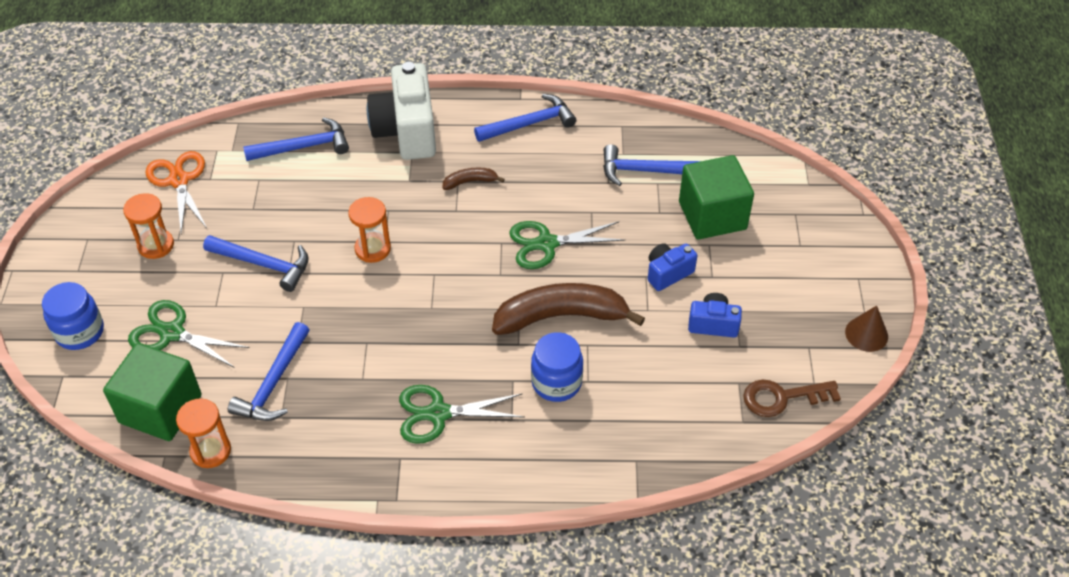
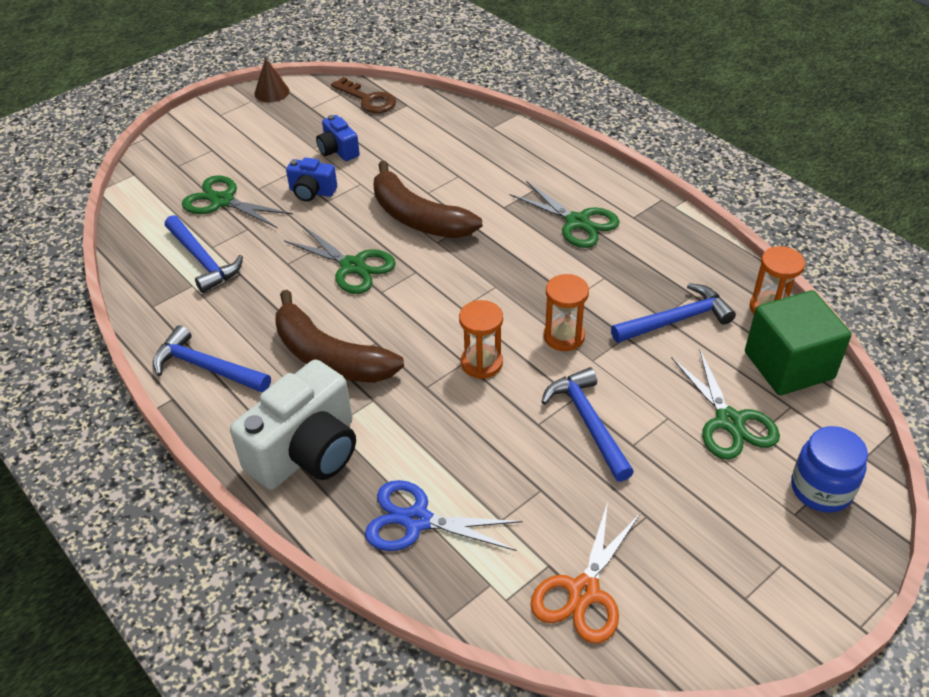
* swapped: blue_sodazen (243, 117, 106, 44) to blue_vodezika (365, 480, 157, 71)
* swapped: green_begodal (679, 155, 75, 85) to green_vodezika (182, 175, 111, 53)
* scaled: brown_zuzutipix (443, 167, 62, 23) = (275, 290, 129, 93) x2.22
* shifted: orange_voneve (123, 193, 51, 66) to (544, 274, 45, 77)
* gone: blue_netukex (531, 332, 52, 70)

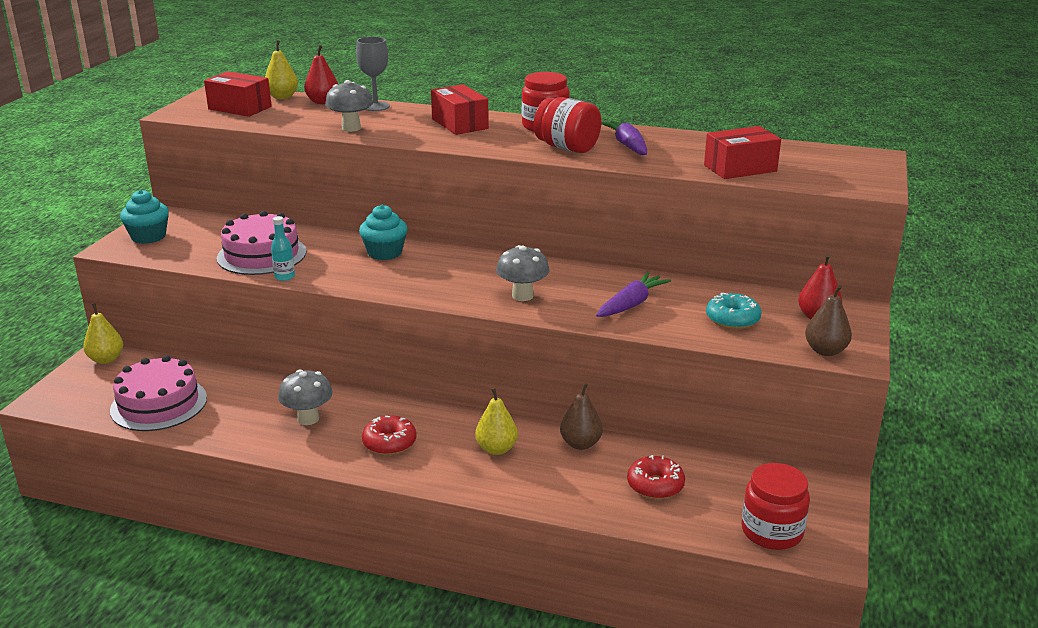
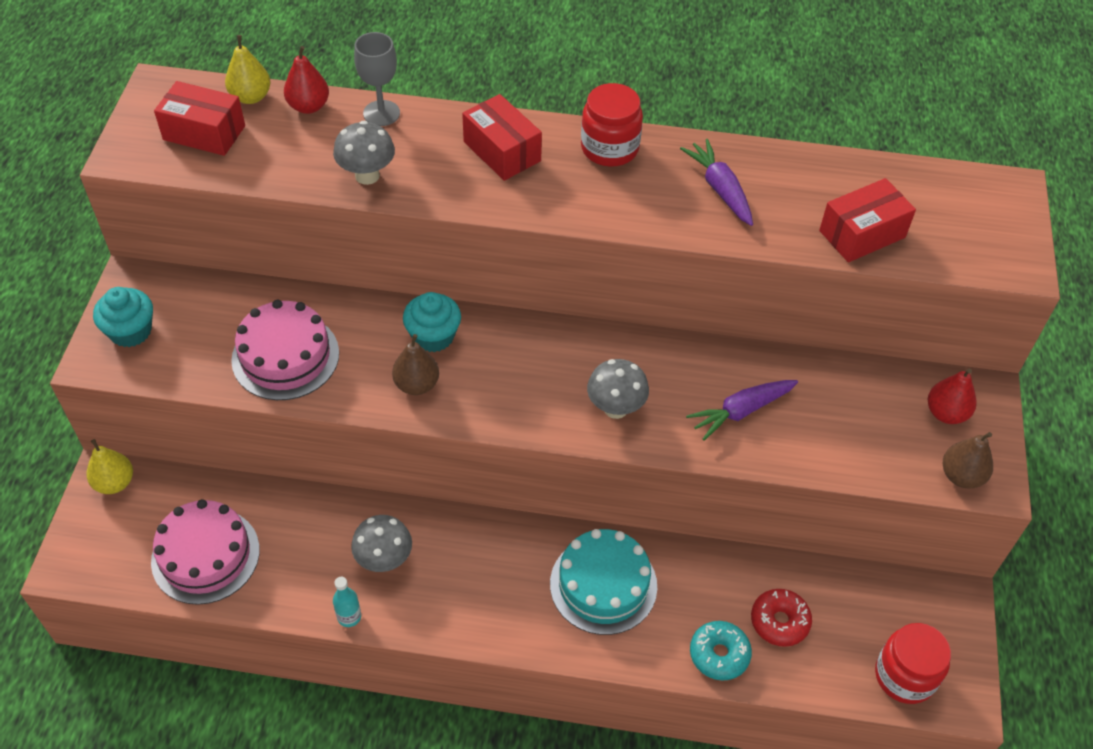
* gone: red_netukex (534, 97, 67, 56)
* shifted: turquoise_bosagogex (271, 216, 24, 65) to (333, 577, 28, 50)
* rotated: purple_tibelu (596, 272, 75, 45) = (686, 380, 112, 61) 150 degrees counterclockwise
* shifted: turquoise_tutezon (706, 293, 56, 36) to (690, 621, 62, 60)
* shifted: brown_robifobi (560, 383, 43, 67) to (392, 334, 47, 61)
* swapped: yellow_robifobi (475, 387, 43, 68) to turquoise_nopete (550, 529, 107, 106)
* gone: red_tutezon (362, 416, 55, 39)

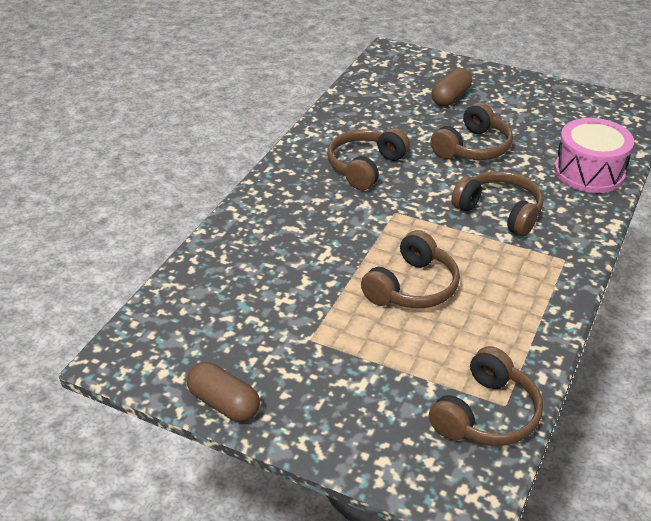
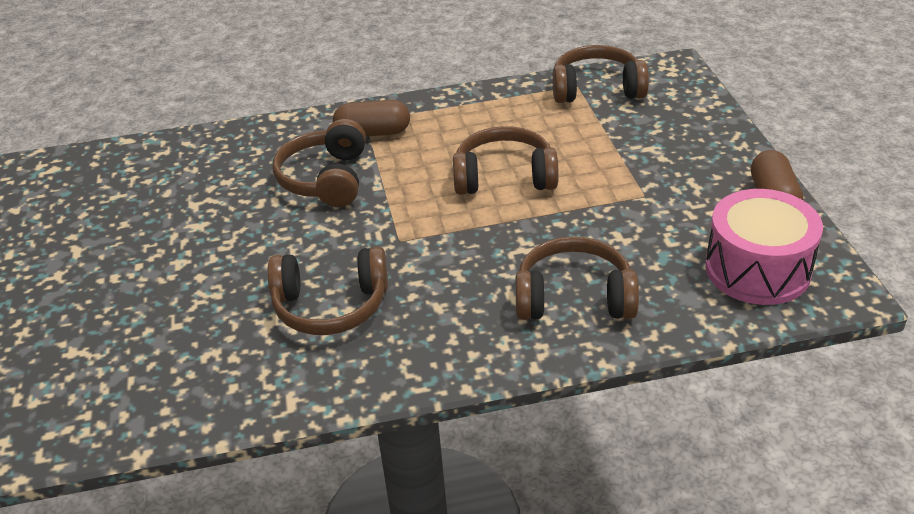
* shifted: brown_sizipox (432, 68, 40, 39) to (333, 100, 77, 37)
* shifted: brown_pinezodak (431, 102, 82, 58) to (516, 236, 123, 84)
* shifted: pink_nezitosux (554, 118, 80, 75) to (705, 189, 118, 116)

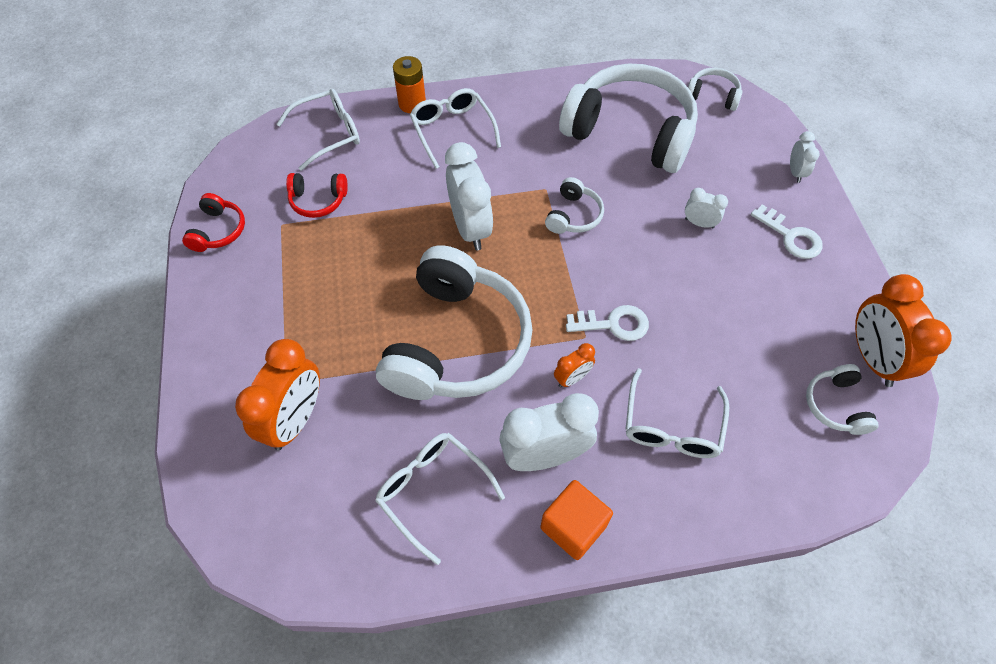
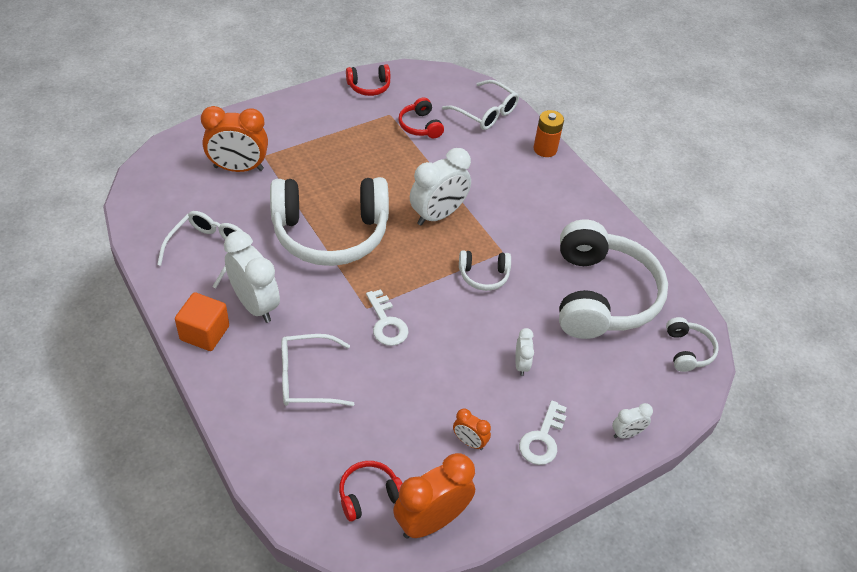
* gone: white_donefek (410, 88, 91, 81)
* shifted: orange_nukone (554, 343, 41, 44) to (453, 408, 38, 42)
* repainted: white_pinezodak (806, 364, 73, 71) to red_pinezodak (339, 461, 64, 60)

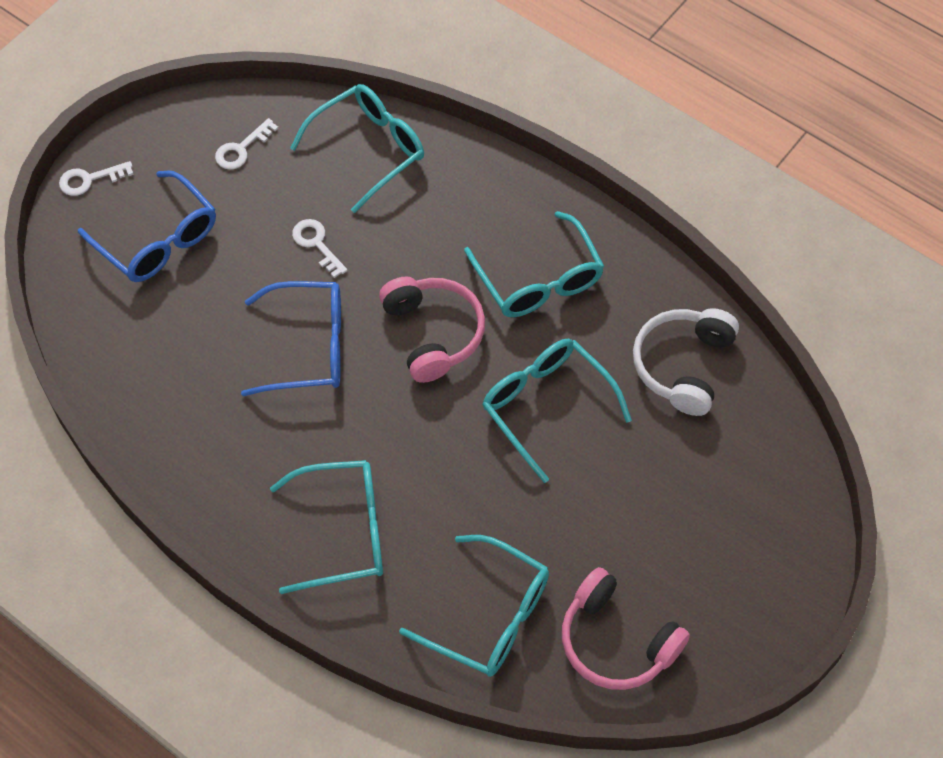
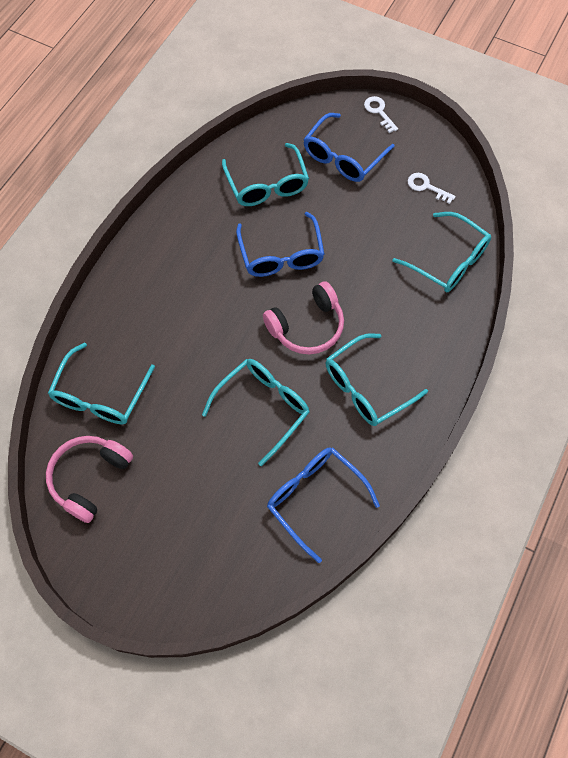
* gone: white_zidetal (292, 219, 56, 59)
* swapped: white_pinezodak (633, 308, 106, 108) to blue_donefek (267, 447, 113, 116)
* shifted: turquoise_donefek (270, 460, 113, 134) to (222, 143, 87, 63)

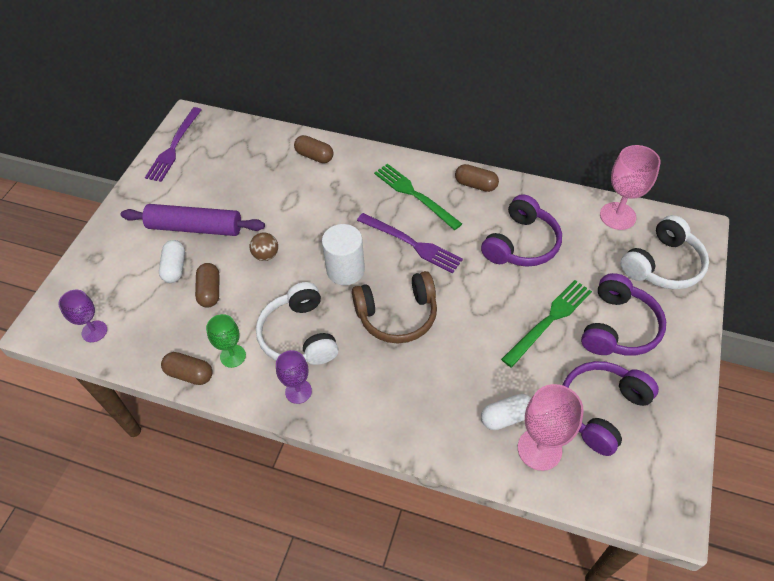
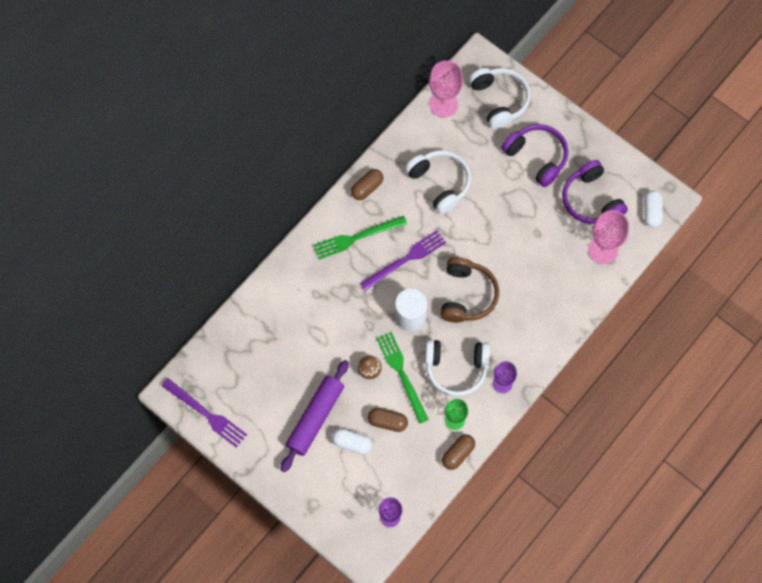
* gone: brown_sizipox (294, 135, 40, 28)
* repainted: purple_pinezodak (481, 194, 81, 73) to white_pinezodak (405, 150, 66, 64)
* shifted: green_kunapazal (501, 280, 91, 88) to (376, 332, 53, 92)
* shifted: white_sizipox (481, 394, 50, 36) to (644, 190, 19, 38)

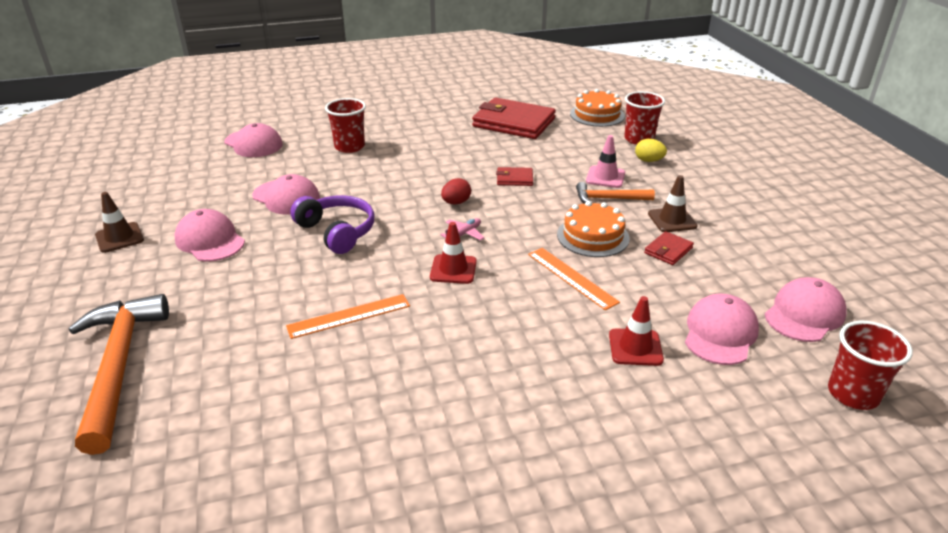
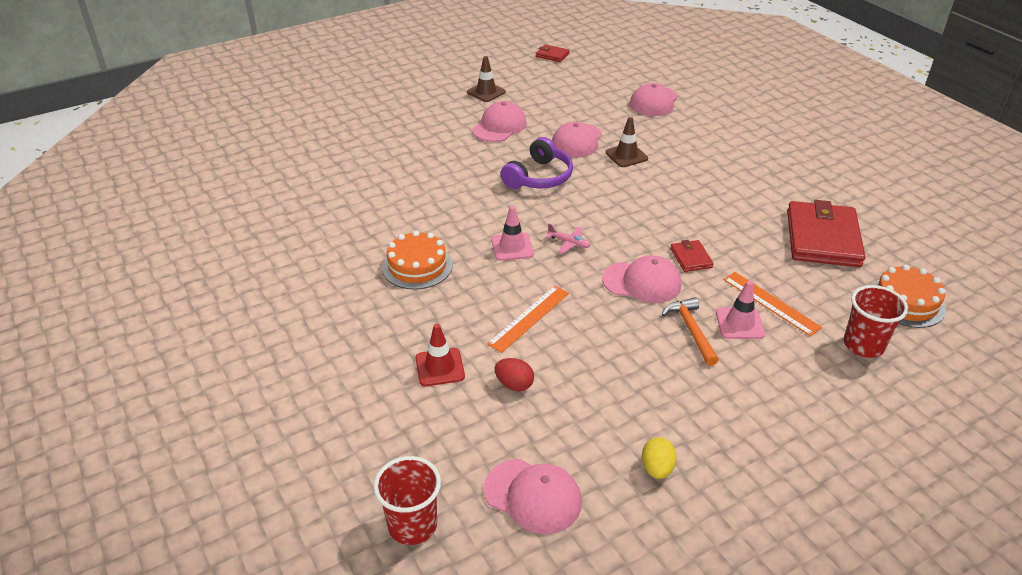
* gone: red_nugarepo (325, 98, 41, 55)
* shifted: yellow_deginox (635, 139, 32, 23) to (642, 438, 34, 41)
* shifted: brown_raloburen (648, 175, 50, 57) to (605, 117, 43, 50)
* shifted: red_deginox (441, 178, 30, 26) to (495, 358, 39, 33)
* shifted: orange_nopete (557, 201, 73, 56) to (382, 231, 71, 59)
* repainted: red_raloburen (430, 222, 47, 62) to pink_raloburen (491, 206, 43, 55)
* shifted: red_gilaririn (644, 231, 50, 34) to (536, 44, 34, 18)
* gone: orange_sodazen (69, 294, 100, 161)
* shifted: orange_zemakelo (286, 294, 124, 45) to (723, 272, 99, 64)
* shifted: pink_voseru (685, 294, 74, 71) to (602, 255, 79, 48)

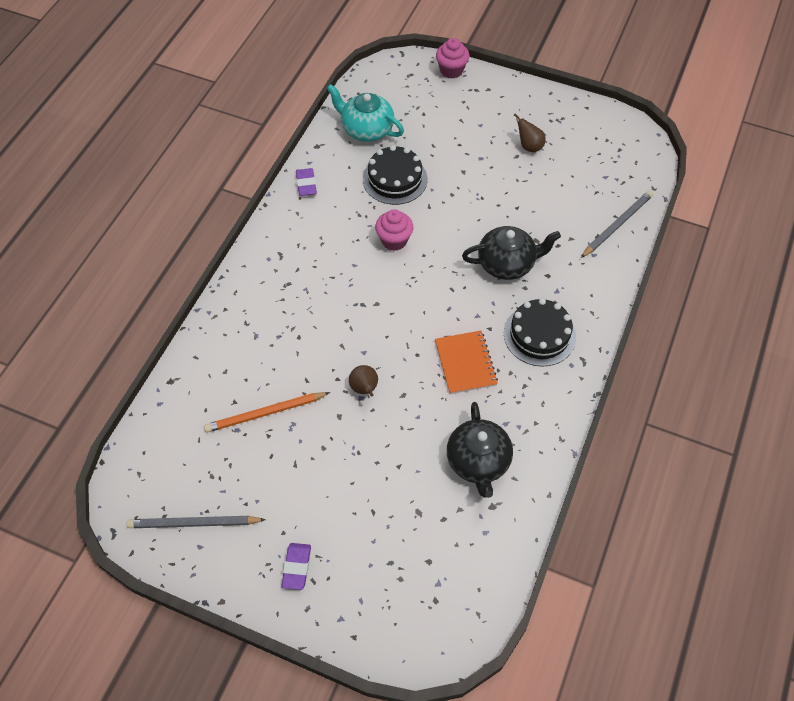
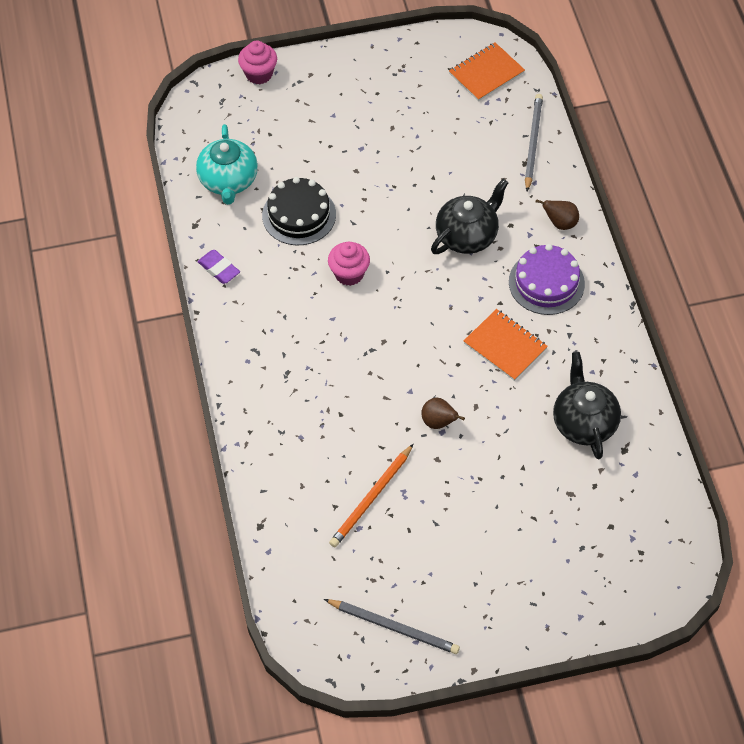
* rotated: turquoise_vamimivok (327, 84, 77, 58) = (196, 124, 62, 81) 90 degrees counterclockwise
* shifted: brown_robifobi (514, 113, 32, 39) to (536, 199, 43, 31)
* repainted: black_nopete (504, 298, 72, 68) to purple_nopete (509, 244, 76, 71)
* rotated: black_vamimivok (447, 402, 66, 96) = (553, 352, 68, 108) 150 degrees counterclockwise
* rotated: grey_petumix (127, 516, 139, 12) = (324, 599, 136, 55) 120 degrees counterclockwise
* gone: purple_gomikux (281, 543, 30, 47)
* new: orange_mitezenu (449, 42, 76, 59)

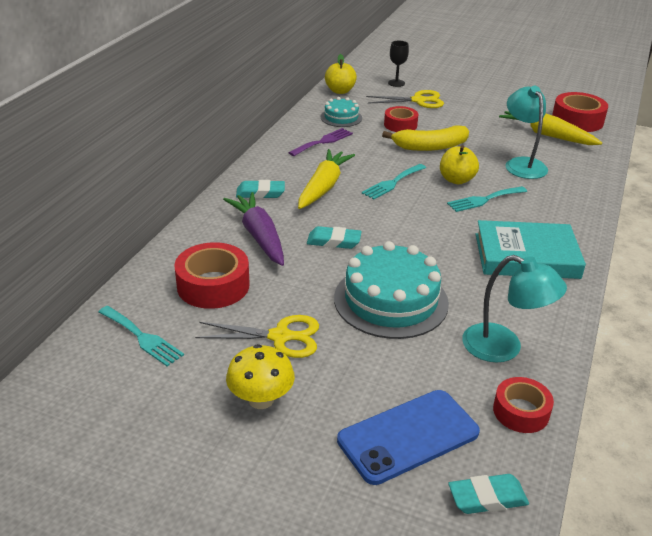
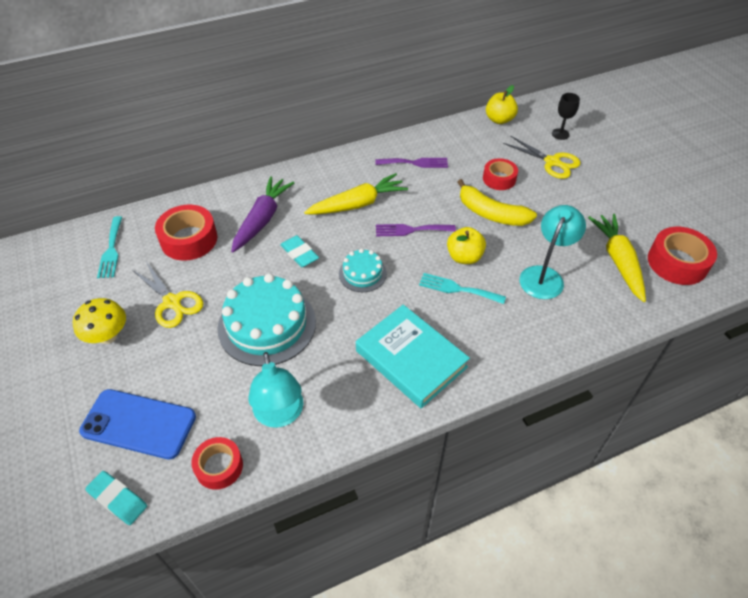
* shifted: turquoise_nopete (321, 97, 41, 30) to (339, 248, 48, 44)
* repainted: turquoise_kunapazal (362, 164, 64, 35) to purple_kunapazal (376, 224, 80, 12)
* gone: turquoise_gomikux (236, 180, 49, 19)

